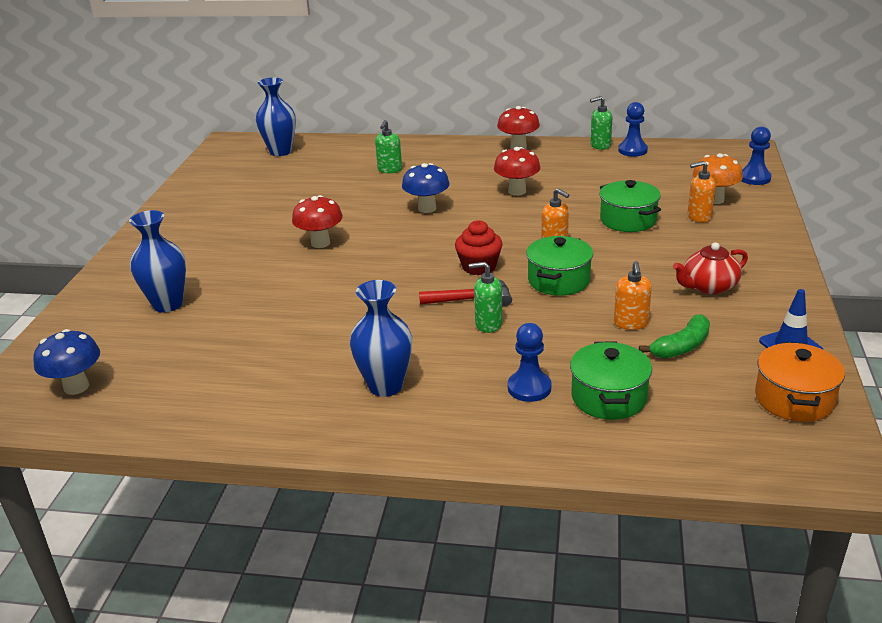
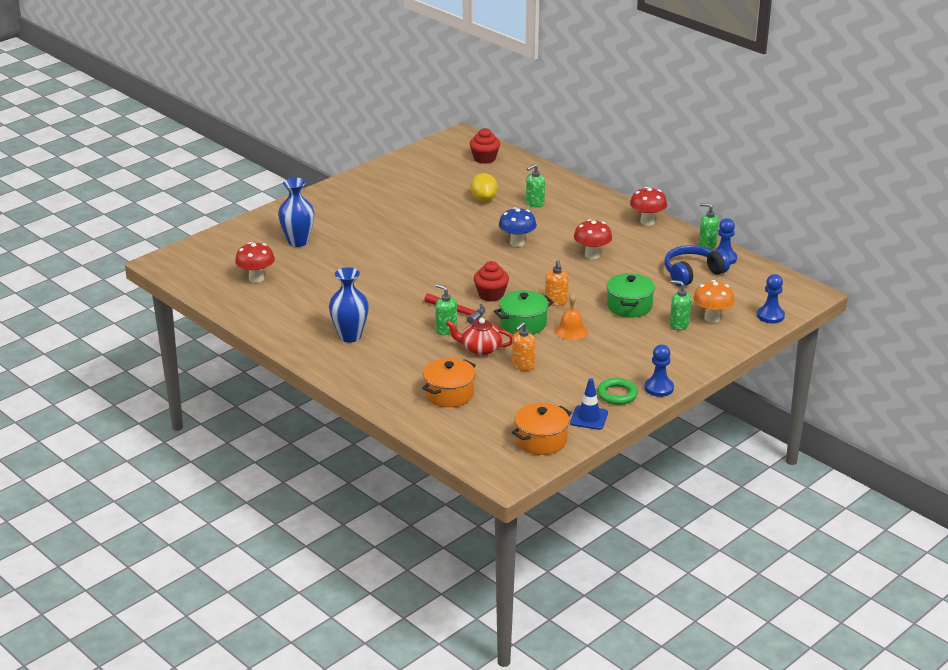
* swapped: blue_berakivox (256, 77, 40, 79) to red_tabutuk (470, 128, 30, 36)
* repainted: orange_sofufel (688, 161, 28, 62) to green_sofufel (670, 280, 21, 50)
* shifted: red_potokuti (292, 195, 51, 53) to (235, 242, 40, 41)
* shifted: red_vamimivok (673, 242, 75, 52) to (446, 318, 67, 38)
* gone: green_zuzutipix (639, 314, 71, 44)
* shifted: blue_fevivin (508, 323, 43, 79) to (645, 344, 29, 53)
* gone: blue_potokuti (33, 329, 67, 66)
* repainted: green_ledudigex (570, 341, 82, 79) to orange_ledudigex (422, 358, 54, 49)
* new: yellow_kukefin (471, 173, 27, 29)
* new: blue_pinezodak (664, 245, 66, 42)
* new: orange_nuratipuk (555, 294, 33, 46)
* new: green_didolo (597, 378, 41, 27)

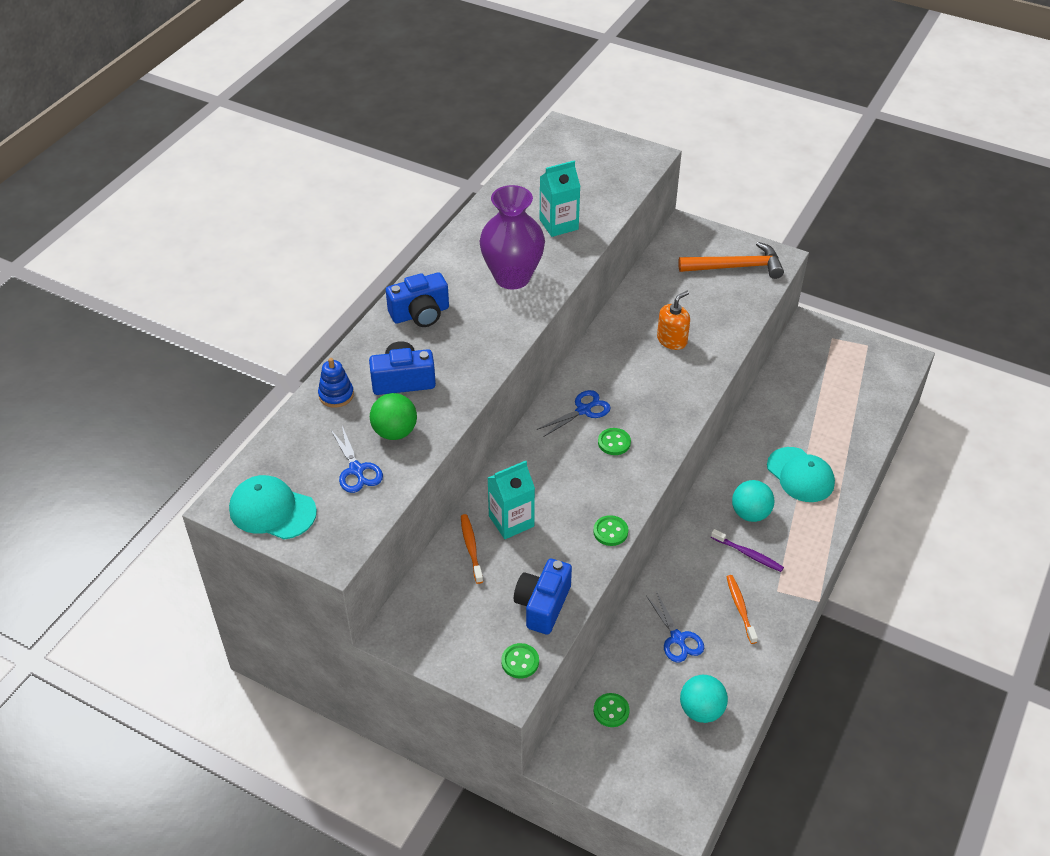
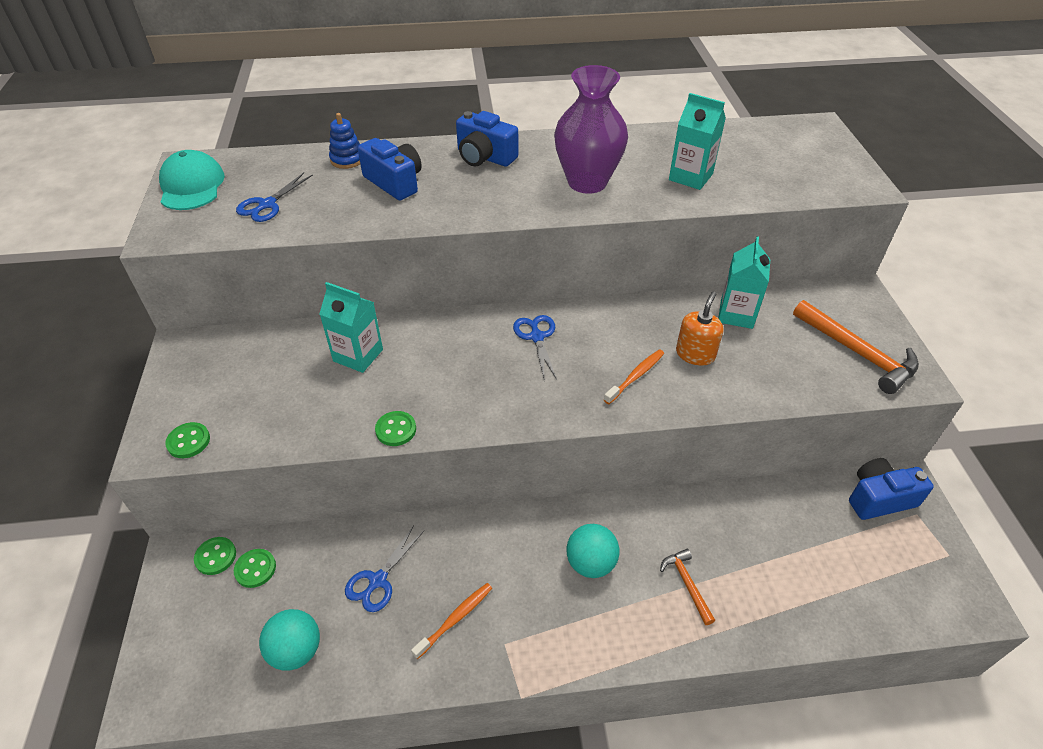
* rotated: orange_sofufel (657, 291, 33, 59) = (676, 292, 48, 74) 75 degrees counterclockwise
* rotated: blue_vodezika (537, 390, 74, 47) = (513, 315, 44, 65) 120 degrees counterclockwise
* gone: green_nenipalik (370, 393, 47, 47)
* shifted: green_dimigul (598, 428, 33, 27) to (194, 537, 42, 38)
* swapped: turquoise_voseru (767, 447, 68, 55) to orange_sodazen (660, 549, 55, 76)
* shifted: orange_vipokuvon (461, 514, 22, 70) to (604, 349, 60, 55)
* gone: purple_vipokuvon (711, 529, 73, 43)
* shifted: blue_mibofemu (514, 559, 58, 76) to (849, 458, 85, 62)
* new: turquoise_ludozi (718, 236, 52, 93)

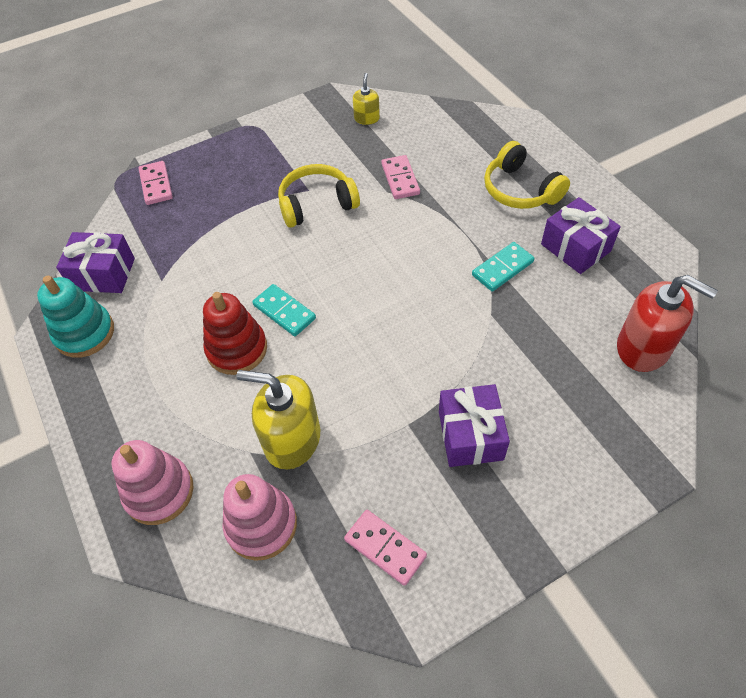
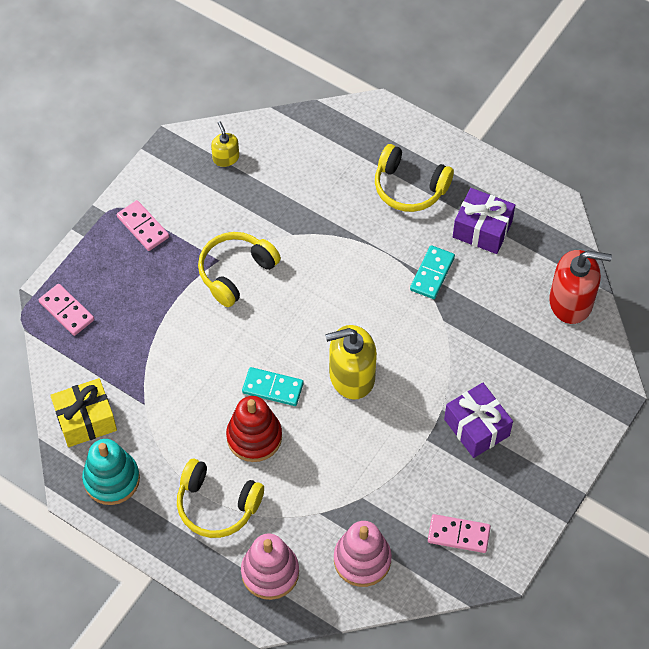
* shifted: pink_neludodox (381, 155, 39, 44) to (117, 200, 52, 51)
* repainted: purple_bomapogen (56, 232, 79, 61) to yellow_bomapogen (50, 378, 67, 69)
* shifted: yellow_sofufel (237, 370, 83, 99) to (325, 325, 52, 75)
* new: yellow_pinezodak (177, 459, 87, 79)

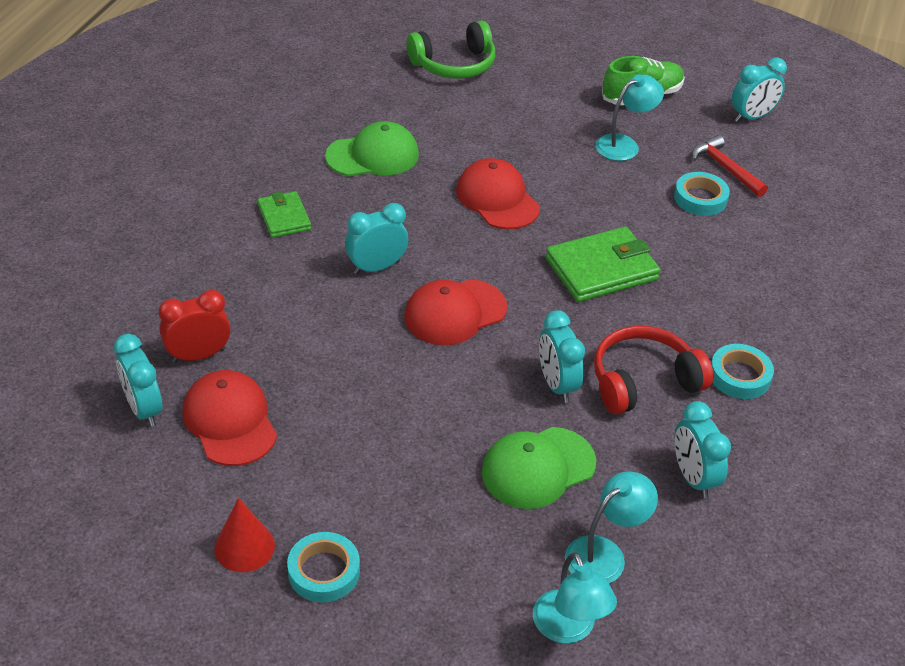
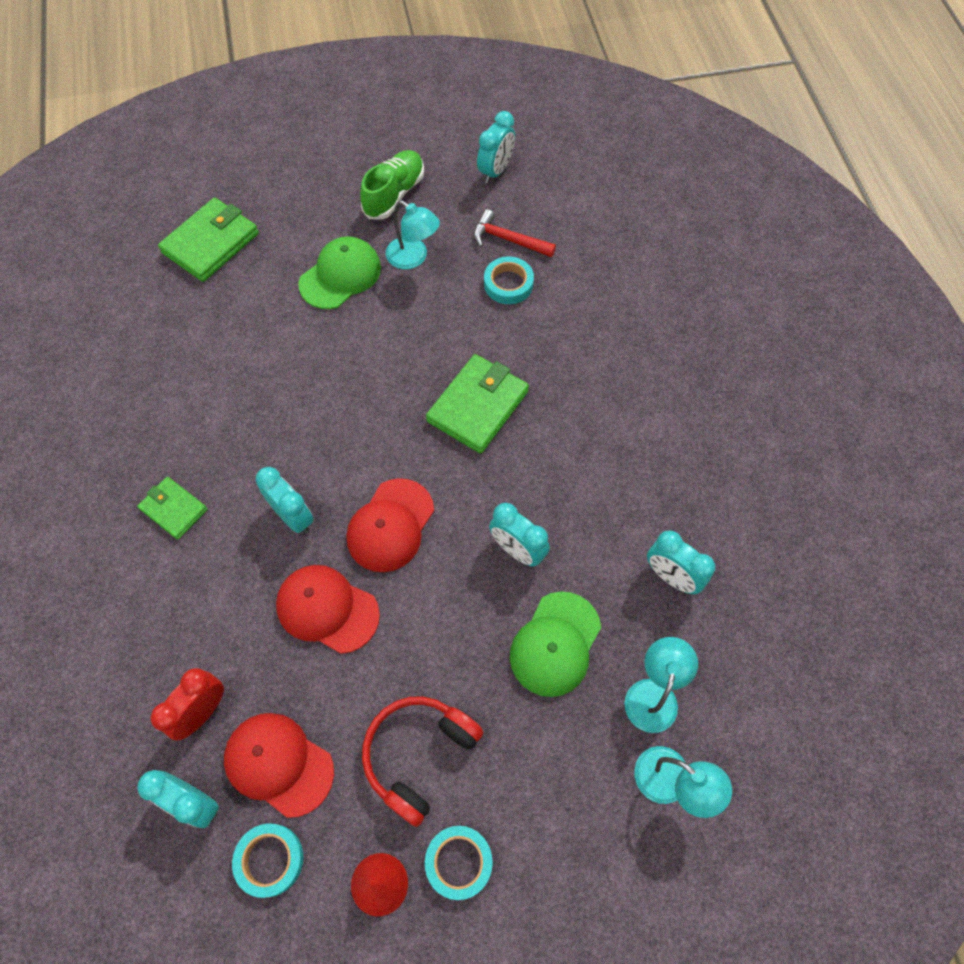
* swapped: green_pinezodak (407, 20, 88, 59) to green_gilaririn (158, 198, 101, 84)
* rotated: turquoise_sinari (595, 74, 69, 87) = (385, 201, 55, 68) 105 degrees clockwise
* shifted: green_voseru (325, 121, 94, 55) to (298, 236, 83, 73)
* shifted: red_voseru (456, 158, 84, 71) to (276, 565, 104, 89)
* rotated: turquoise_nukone (345, 203, 63, 71) = (256, 467, 58, 66) 105 degrees clockwise
* shifted: red_pinezodak (594, 326, 119, 89) to (362, 696, 121, 131)
* shifted: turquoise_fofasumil (711, 344, 63, 55) to (232, 823, 71, 75)

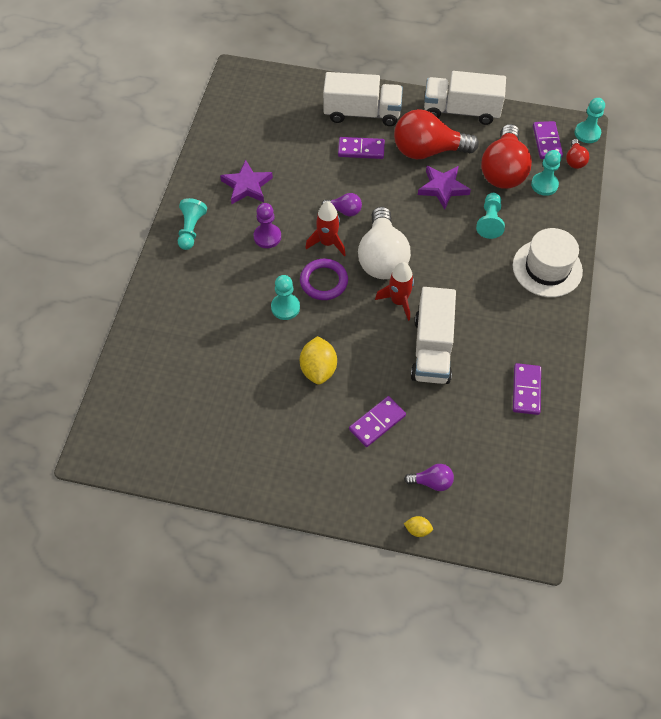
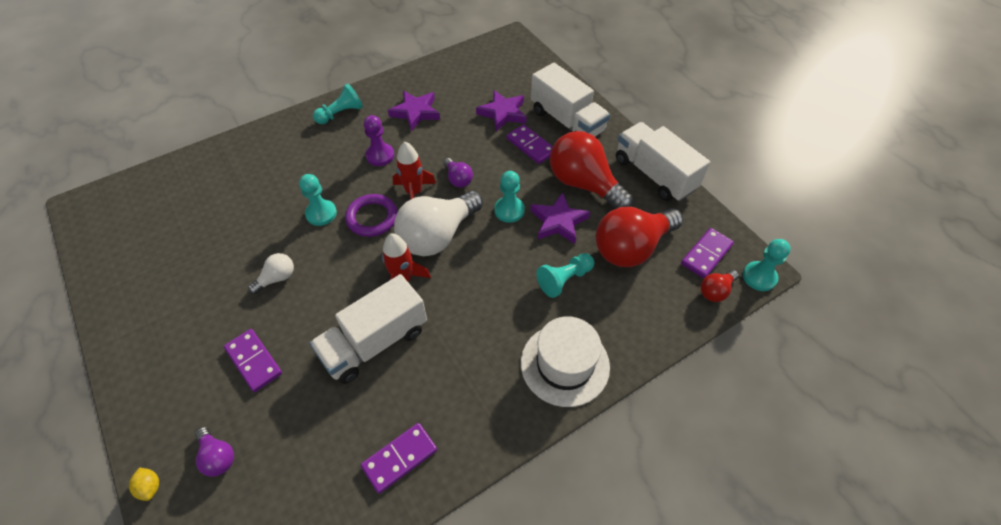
* shifted: turquoise_fevivin (531, 150, 30, 46) to (494, 171, 31, 52)
* swapped: yellow_kukefin (300, 336, 37, 49) to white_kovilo (248, 253, 46, 41)
* rotated: purple_neludodox (349, 396, 57, 51) = (224, 329, 58, 63) 45 degrees clockwise
* new: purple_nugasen (476, 90, 51, 41)

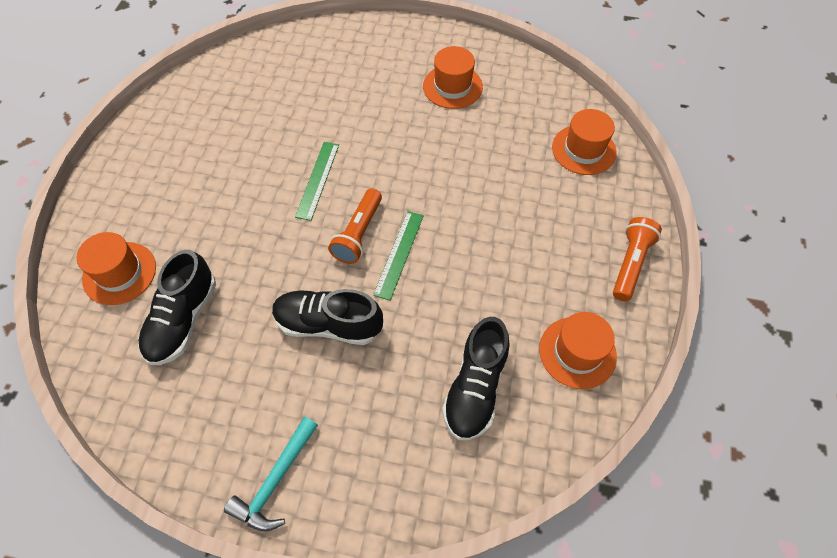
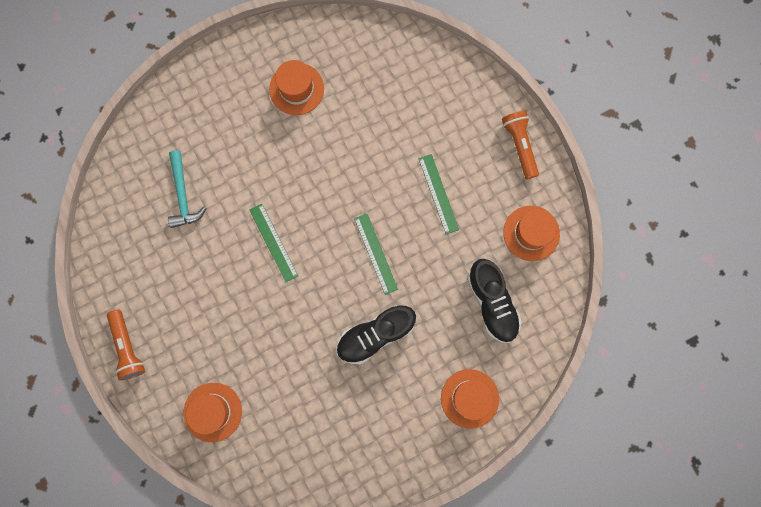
* shifted: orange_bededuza (552, 109, 65, 66) to (441, 369, 58, 60)
* shifted: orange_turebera (328, 188, 54, 76) to (107, 310, 38, 70)
* gone: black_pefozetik (138, 250, 78, 115)
* shifted: turquoise_sodazen (224, 416, 94, 115) to (168, 150, 38, 78)
* new: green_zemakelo (418, 154, 41, 80)

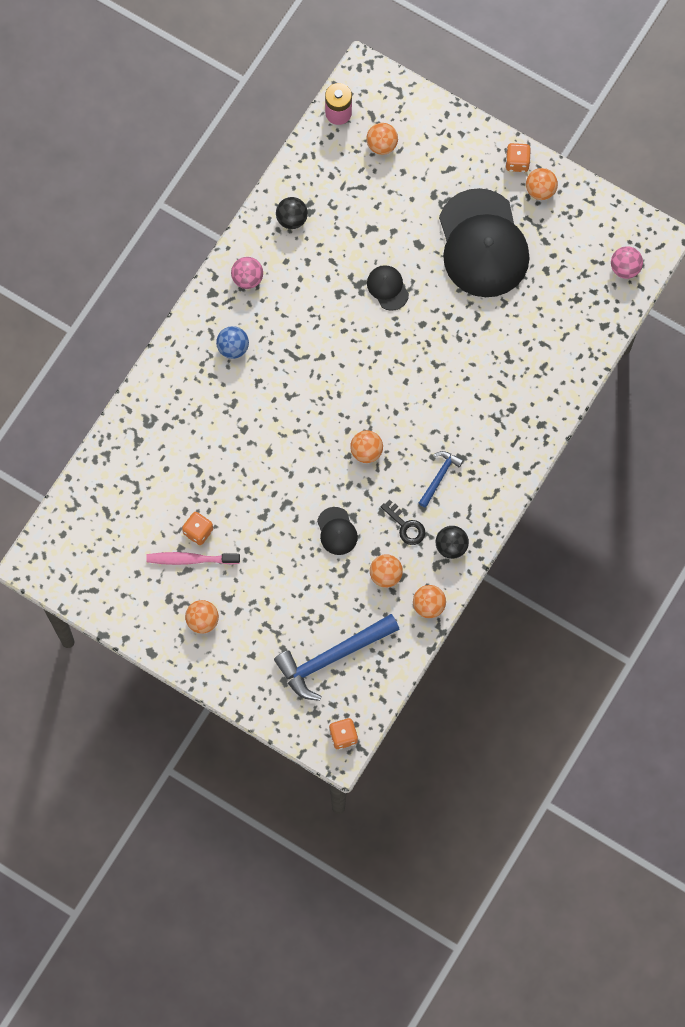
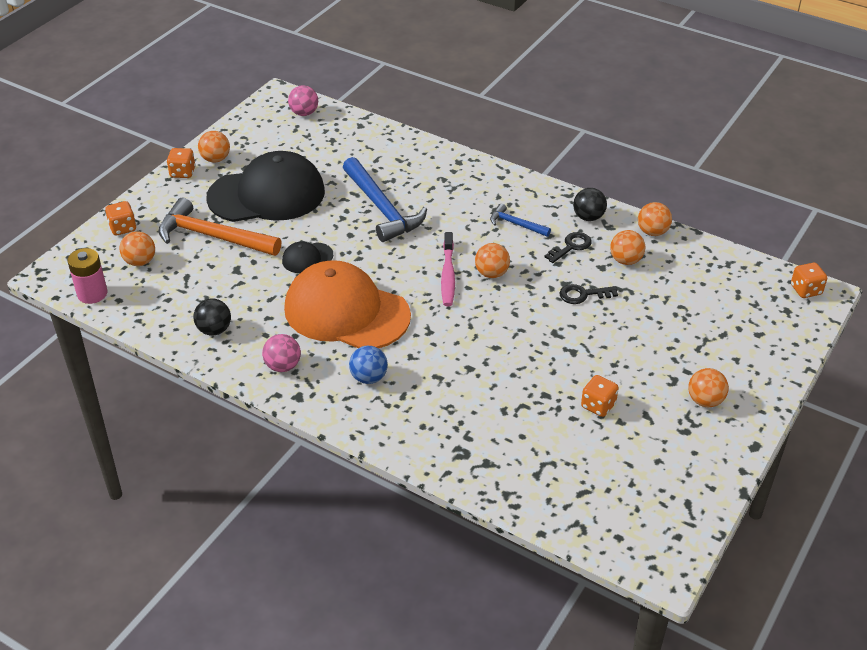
* swapped: black_voseru (317, 507, 41, 48) to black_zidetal (559, 284, 59, 20)
* shifted: pink_vipokuvon (146, 552, 94, 13) to (441, 232, 14, 74)
* shifted: blue_sodazen (274, 614, 126, 87) to (343, 157, 84, 85)
* new: orange_sodazen (158, 197, 124, 59)
* new: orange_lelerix (105, 201, 32, 34)
* new: orange_voseru (284, 260, 127, 88)

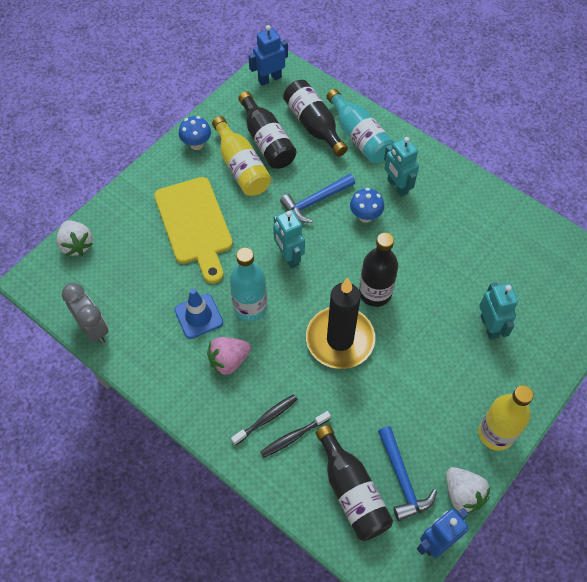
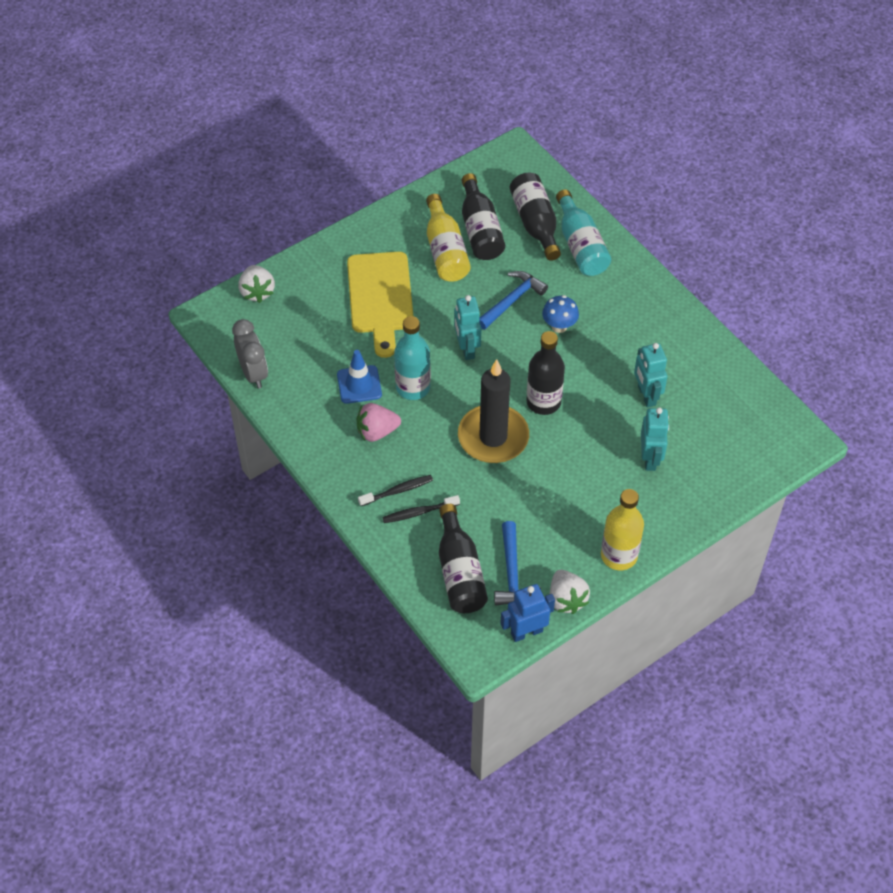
* gone: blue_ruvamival (248, 25, 40, 61)
* gone: blue_potokuti (179, 116, 32, 34)
* shifted: turquoise_ruvamival (384, 137, 35, 60) to (634, 343, 34, 64)
* rotated: blue_sodazen (280, 174, 75, 49) = (479, 271, 69, 59) 150 degrees clockwise

